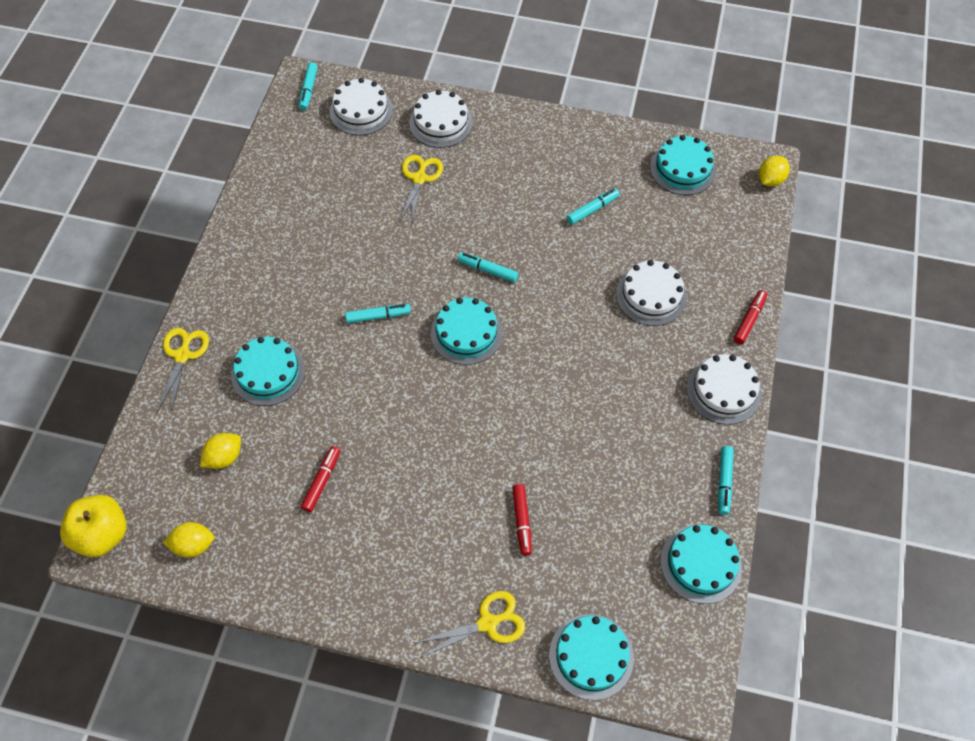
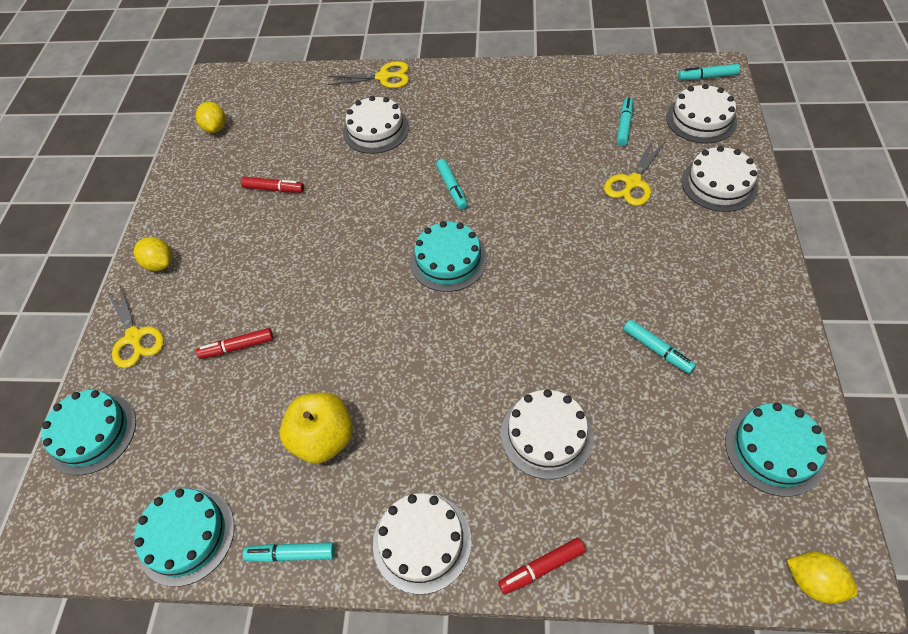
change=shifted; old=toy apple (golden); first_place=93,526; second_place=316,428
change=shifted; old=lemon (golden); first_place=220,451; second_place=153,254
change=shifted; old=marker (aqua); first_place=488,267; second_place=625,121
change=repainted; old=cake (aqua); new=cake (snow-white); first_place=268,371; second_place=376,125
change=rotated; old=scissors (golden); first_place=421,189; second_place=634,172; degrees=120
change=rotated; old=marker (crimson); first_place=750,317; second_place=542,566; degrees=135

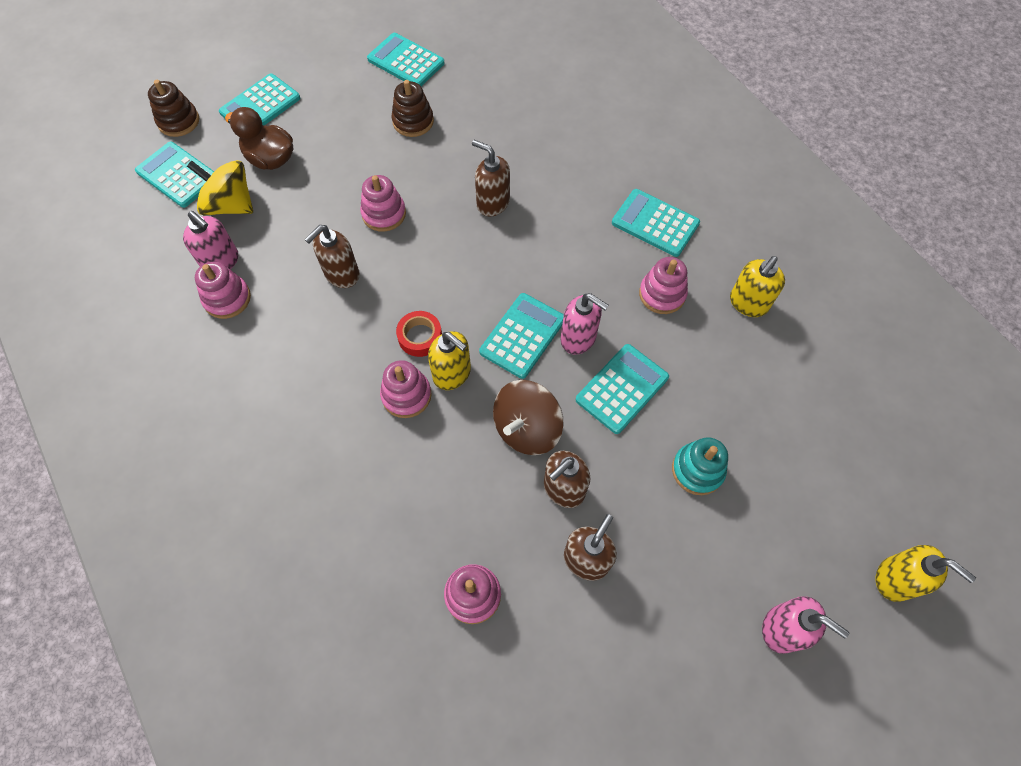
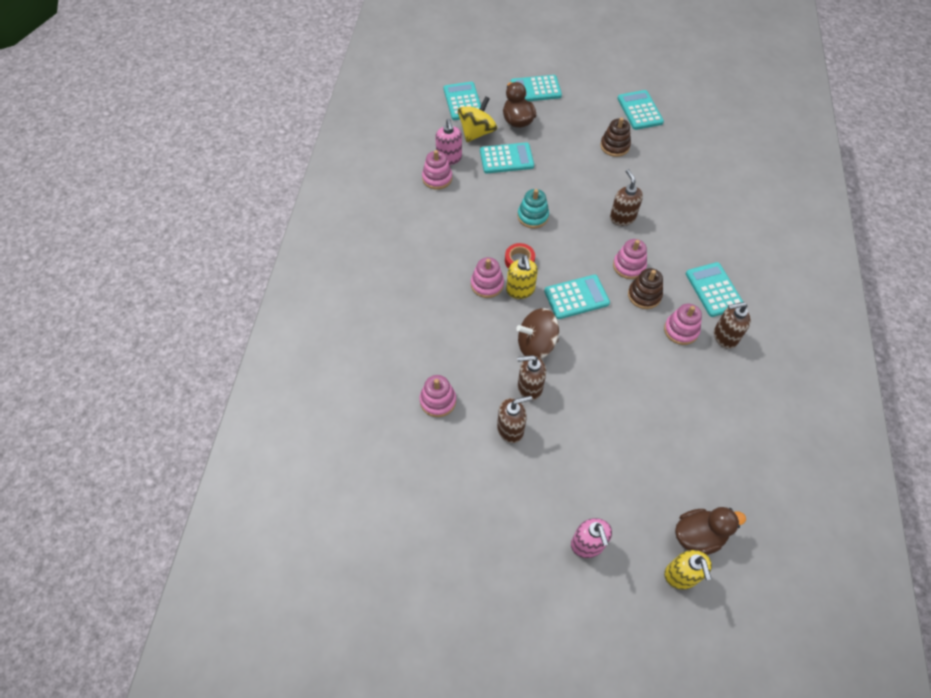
change=gone; old=soap pump (rosy); first_place=585,324
change=gone; old=soap pump (golden); first_place=757,286
change=new; new=rubber duck (dark brown); second_place=710,531
change=shifted; old=stacking rings (dark brown); first_place=173,108; second_place=645,288
change=shifted; old=soap pump (dark brown); first_place=332,256; second_place=732,325
change=shifted; old=stacking rings (rosy); first_place=383,203; second_place=630,259
change=shifted; old=calculator (aqua); first_place=622,389; second_place=507,157
change=shifted; old=stacking rings (aqua); first_place=700,466; second_place=533,208
change=rotated; old=toy top (golden); first_place=220,187; second_place=477,119; degrees=60

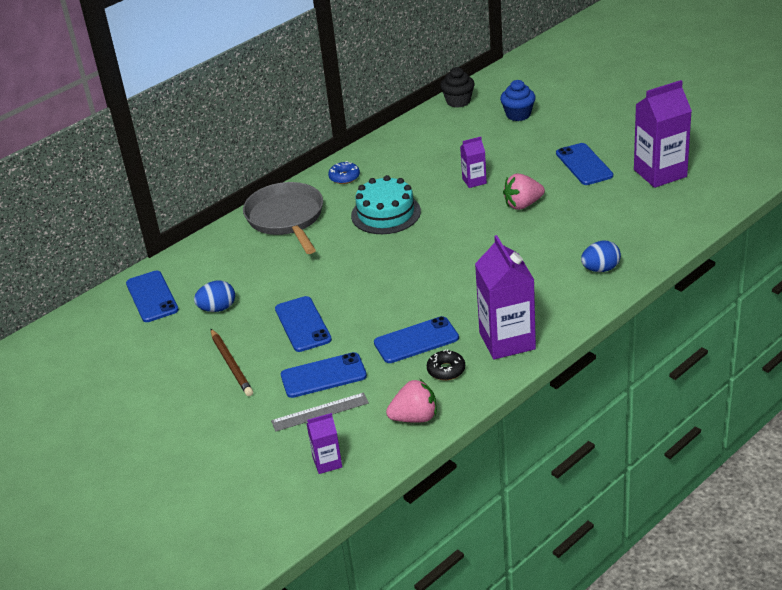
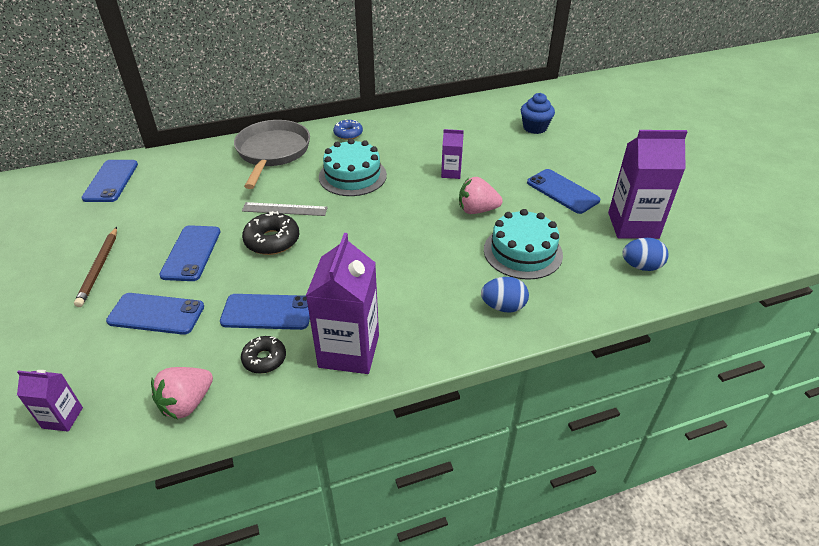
change=gone; old=muffin (jet-black); first_place=457,87
change=new; new=glazed donut (jet-black); second_place=270,233
change=new; new=cake (aqua); second_place=523,244
change=shifted; old=egg shape (royal blue); first_place=214,296; second_place=645,254
change=shifted; old=ruler (ash-grey); first_place=320,411; second_place=285,209
change=rotated; old=strawberry (rosy); first_place=411,401; second_place=182,393; degrees=120
change=rotated; old=phone (royal blue); first_place=584,164; second_place=563,191; degrees=-45

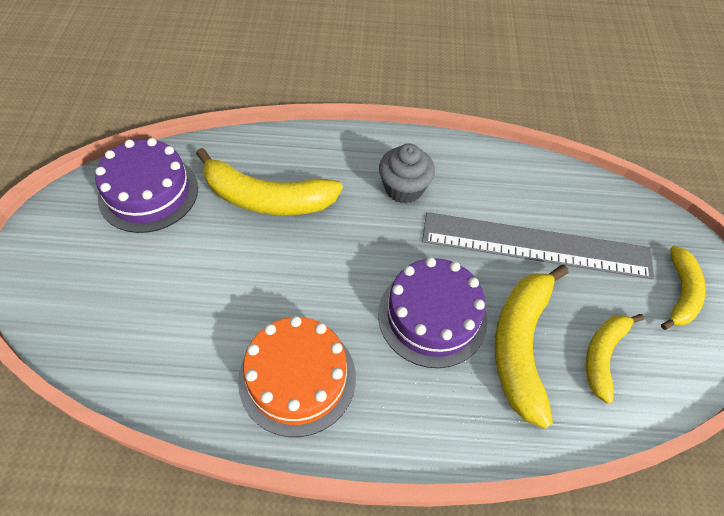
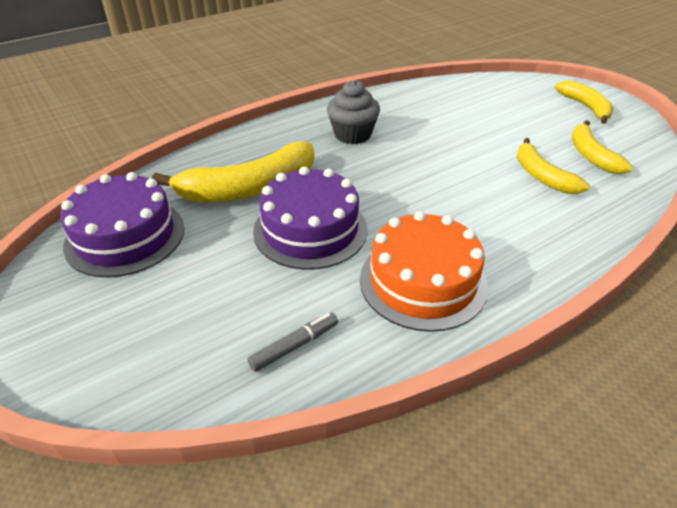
change=gone; old=ruler (ash-grey); first_place=538,245
change=new; new=marker (ash-grey); second_place=292,342
change=shifted; old=cake (violet); first_place=432,312; second_place=310,218
change=scaled; old=banana (golden); first_place=532,347; second_place=553,166; factor=0.61

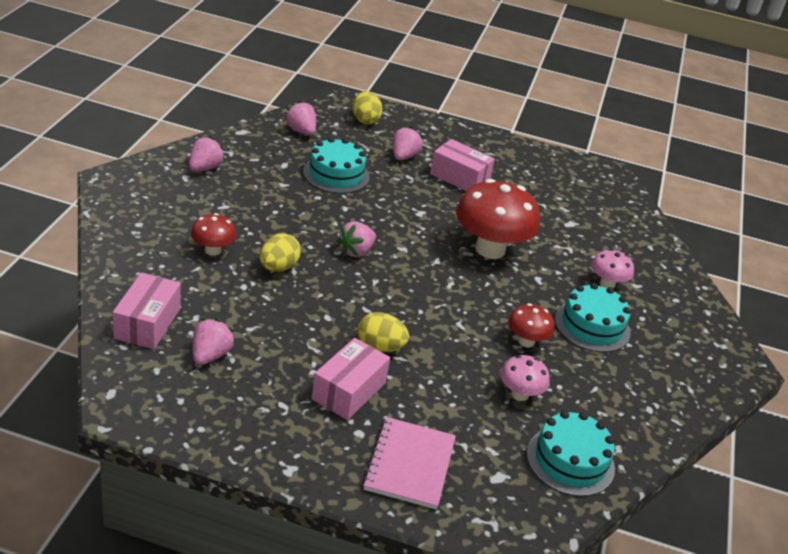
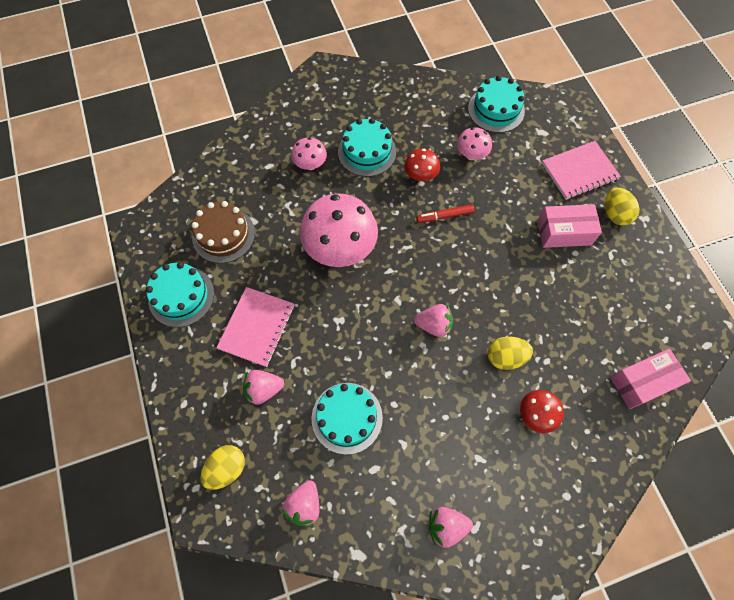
change=gone; old=strawberry (rosy); first_place=214,341
change=new; new=cake (aqua); second_place=180,294
change=new; new=cake (dark brown); second_place=223,232
change=new; new=marker (crimson); second_place=445,213
change=shifted; old=egg shape (golden); first_place=383,332; second_place=622,206
change=swapped; old=parcel (rosy); new=notebook (rosy); first_place=462,165; second_place=255,327
change=repainted; old=fungus (crimson); new=fungus (rosy); first_place=498,219; second_place=339,230

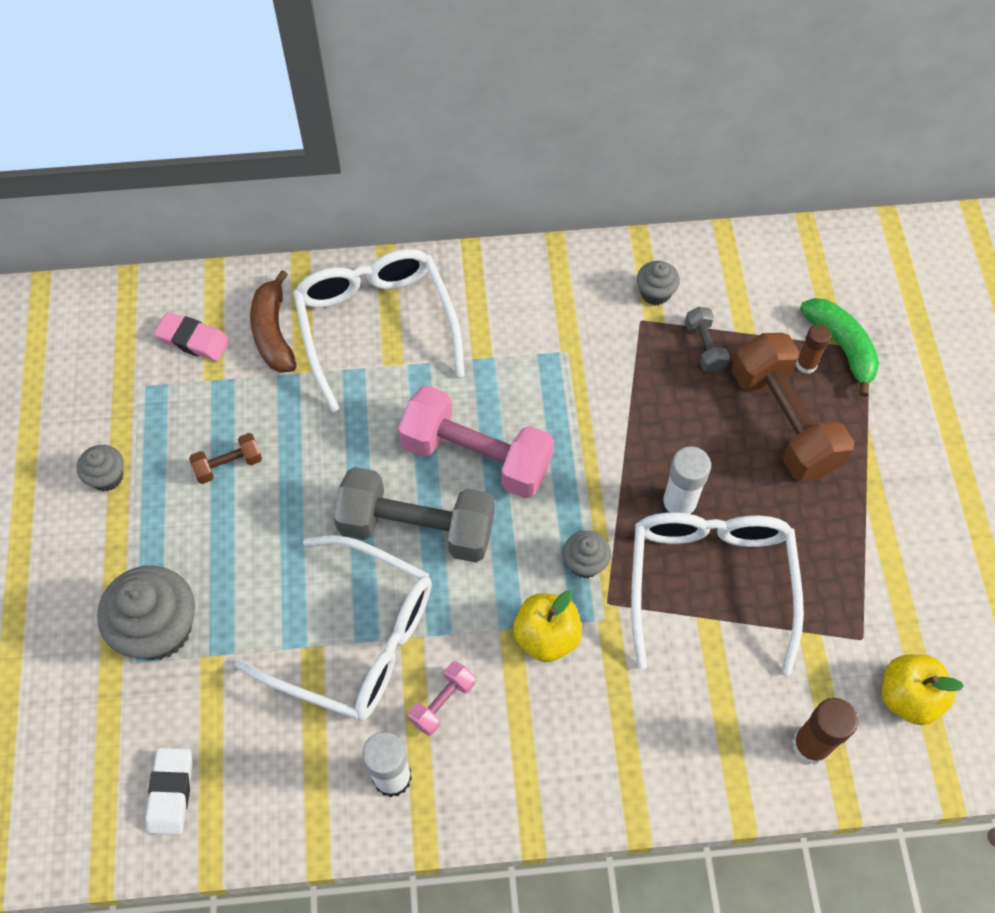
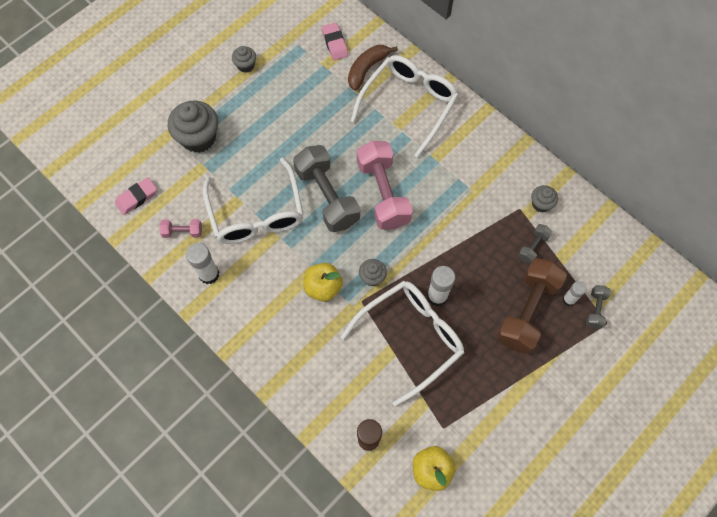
change=gone; old=dumbbell (dark brown); first_place=225,458
change=shifted; old=dumbbell (rosy); first_place=441,698; second_place=180,228
change=swapped; old=banana (leaf-green); new=dumbbell (ash-grey); first_place=839,347; second_place=598,307
change=repainted; old=eraser (snow-white); new=eraser (rosy); first_place=169,791; second_place=136,196
change=repainted; old=glue (dark brown); new=glue (snow-white); first_place=813,349; second_place=574,293

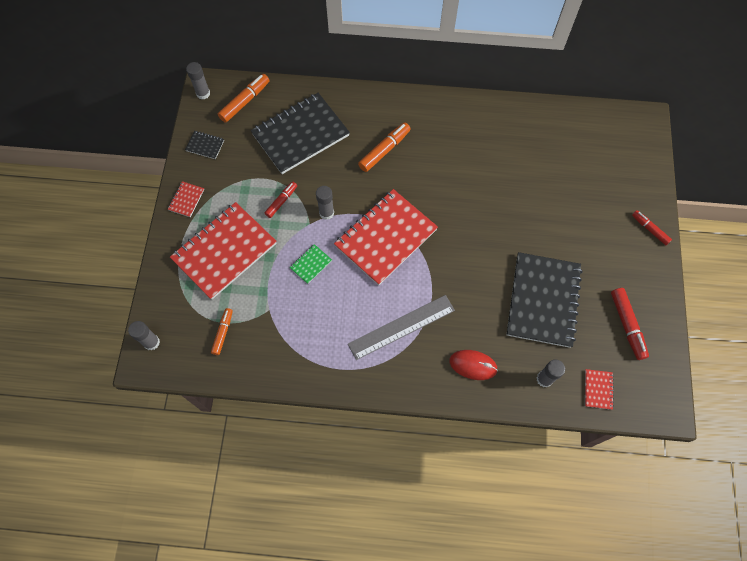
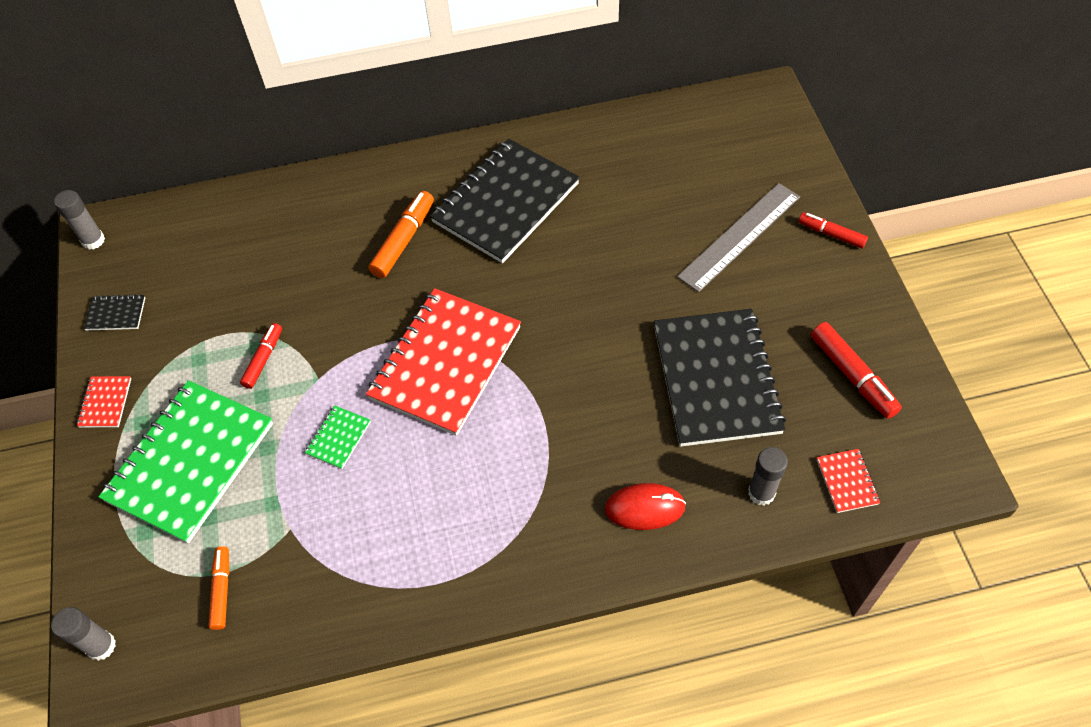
change=gone; old=marker (orange); first_place=243,98
change=gone; old=glue (ash-grey); first_place=325,203
change=shifted; old=notebook (jet-black); first_place=300,133; second_place=505,201
change=shifted; old=ruler (ash-grey); first_place=401,327; second_place=738,237
change=repainted; old=notebook (crimson); new=notebook (leaf-green); first_place=223,251; second_place=185,461

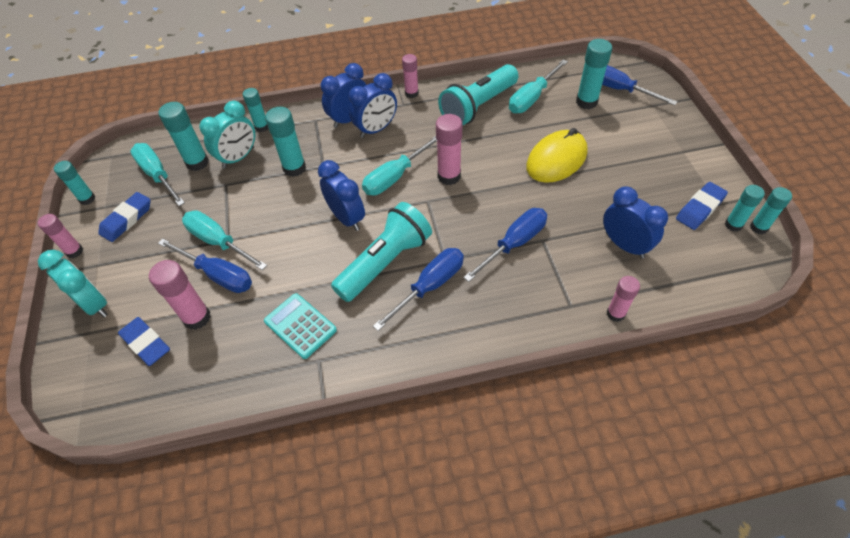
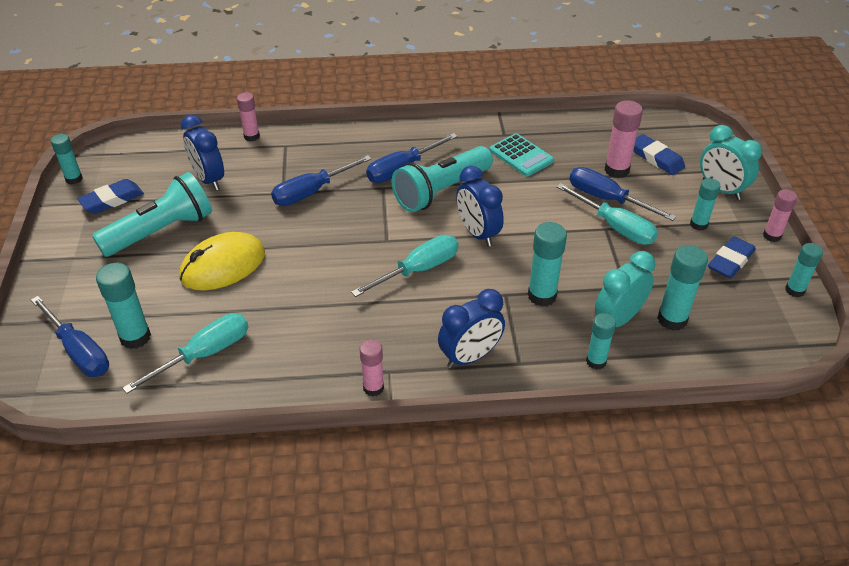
change=gone; old=screwdriver (aqua); first_place=157,174
change=gone; old=bedside clock (royal blue); first_place=373,105
change=gone; old=glue (rosy); first_place=449,149
change=shifted; old=flashlight (aqua); first_place=478,95; second_place=152,214
change=shifted; old=glue (aqua); first_place=745,208; second_place=705,204

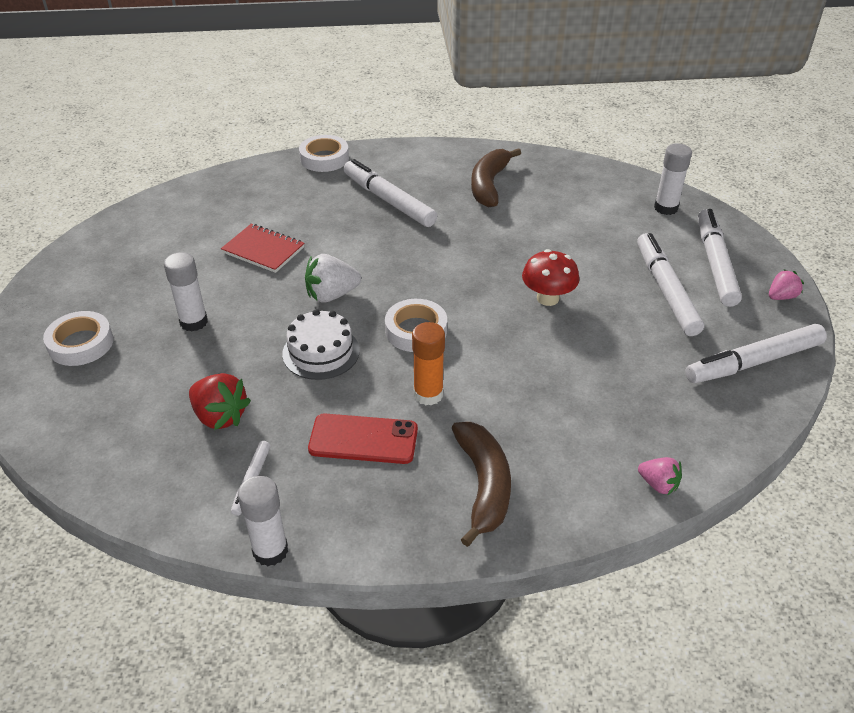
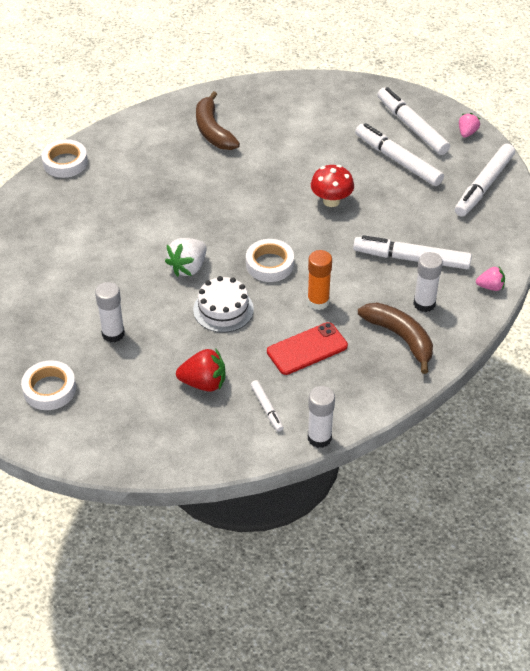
change=gone; old=notebook (crimson); first_place=263,248
change=shifted; old=marker (snow-white); first_place=390,193; second_place=412,252
change=shifted; old=glue (snow-white); first_place=673,179; second_place=428,282

